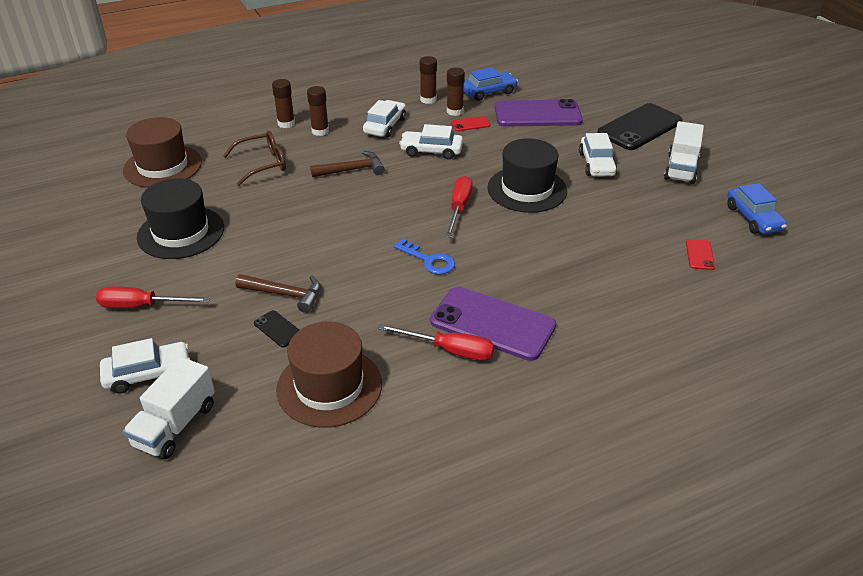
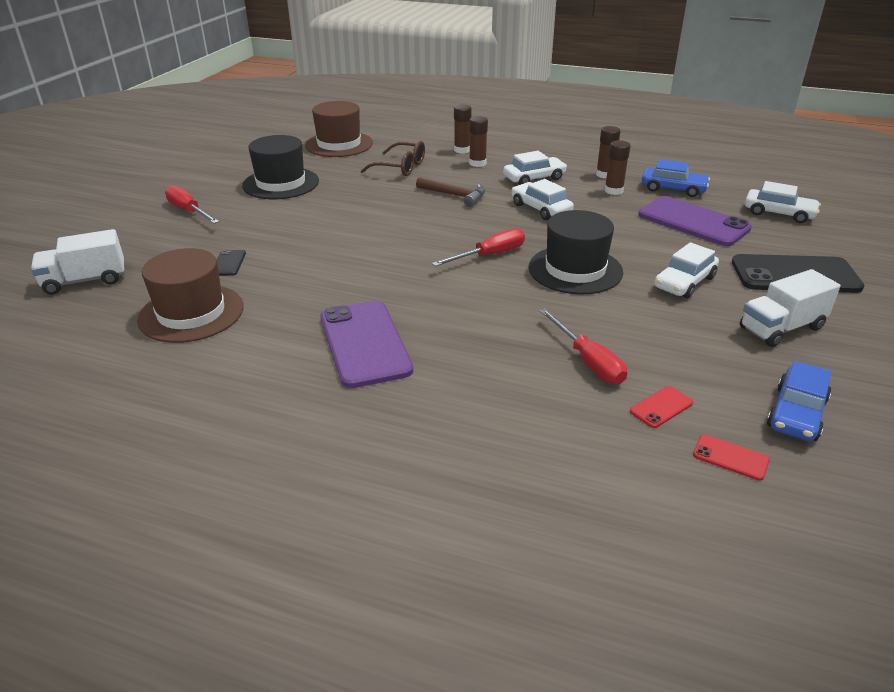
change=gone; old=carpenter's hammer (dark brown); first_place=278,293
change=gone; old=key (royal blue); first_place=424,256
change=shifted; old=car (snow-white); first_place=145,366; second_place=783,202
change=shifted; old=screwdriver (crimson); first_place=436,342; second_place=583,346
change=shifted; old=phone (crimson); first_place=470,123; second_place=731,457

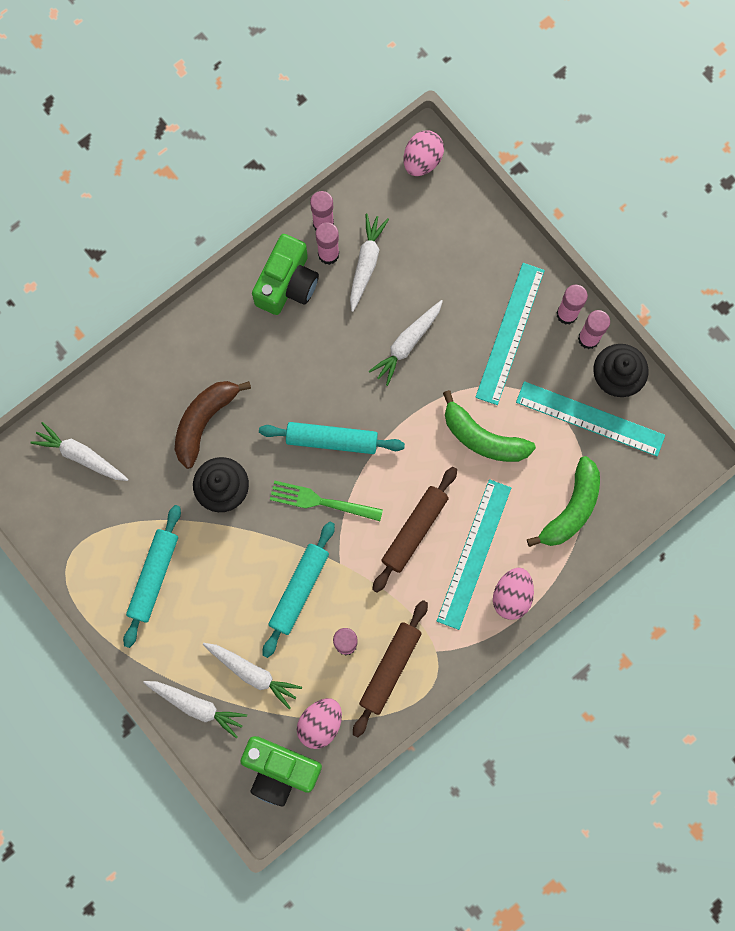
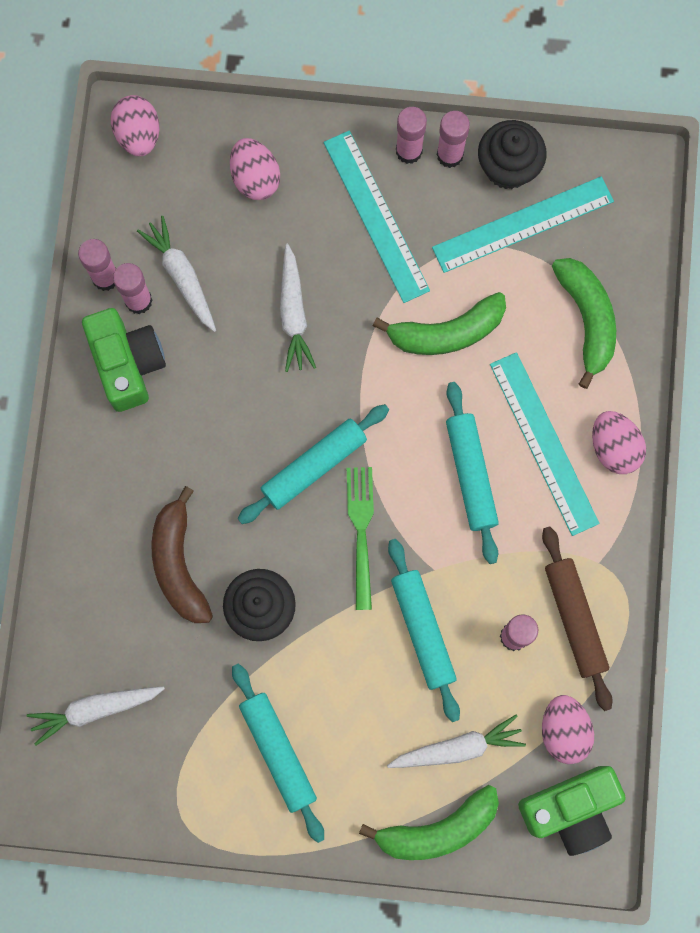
change=new; new=egg shape (rosy); second_place=255,169
change=swapped; old=carrot (snow-white); new=banana (leaf-green); first_place=195,710; second_place=429,822
change=repainted; old=rolling pin (dark brown); new=rolling pin (aqua); first_place=414,530; second_place=472,473
change=rotated; old=dinner fork (leaf-green); first_place=326,500; second_place=360,538; degrees=120

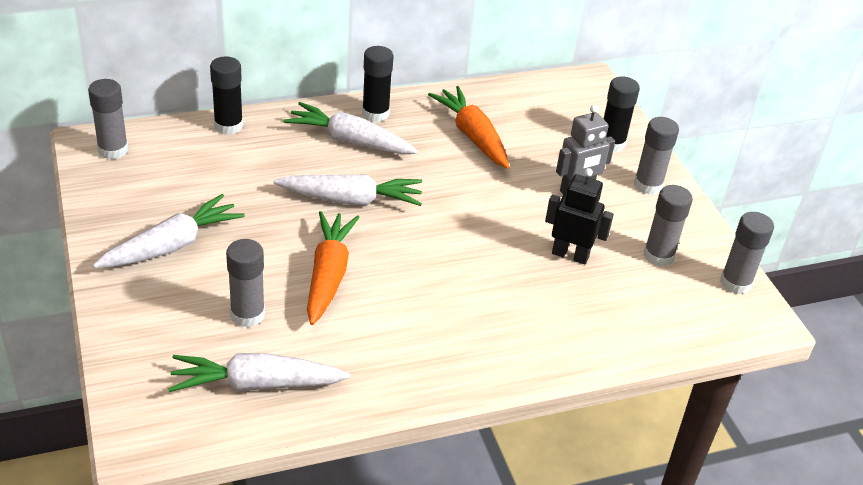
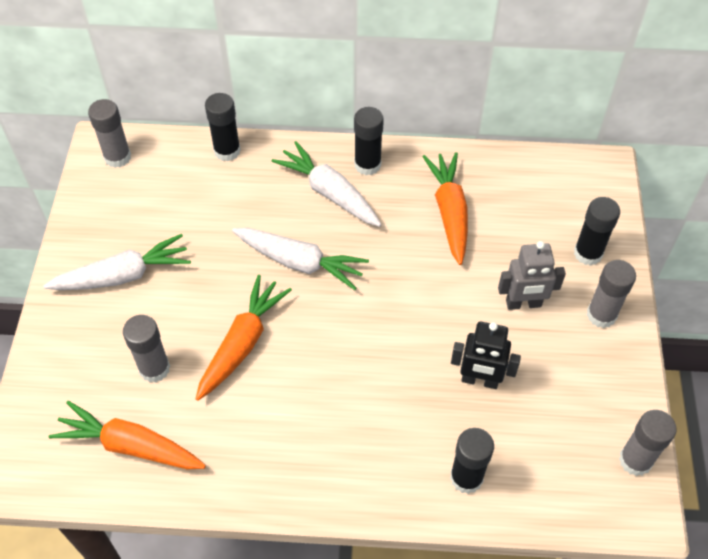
change=gone; old=glue (ash-grey); first_place=668,226
change=new; new=glue (jet-black); second_place=472,461
change=repainted; old=carrot (snow-white); new=carrot (orange); first_place=259,372; second_place=127,435
change=rotated; old=robot figure (jet-black); first_place=579,216; second_place=486,355; degrees=150

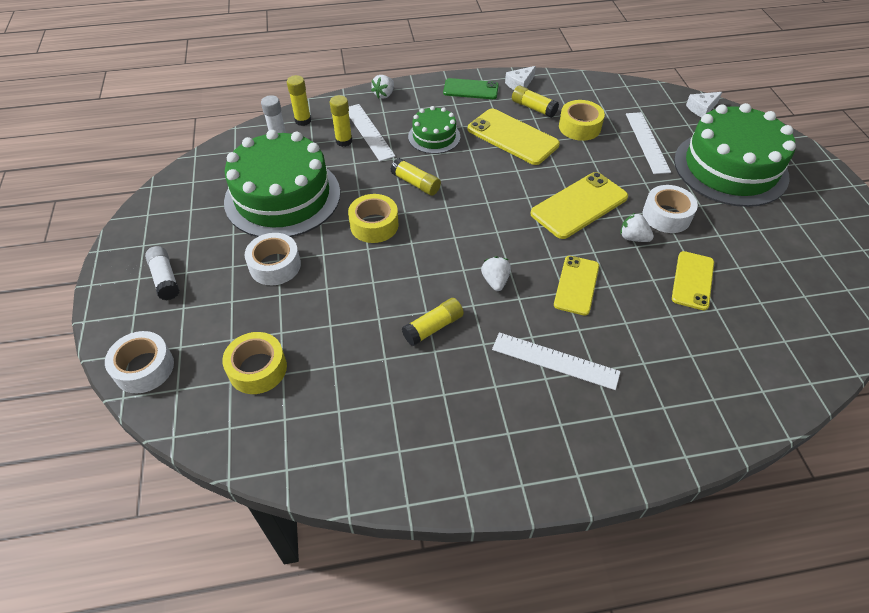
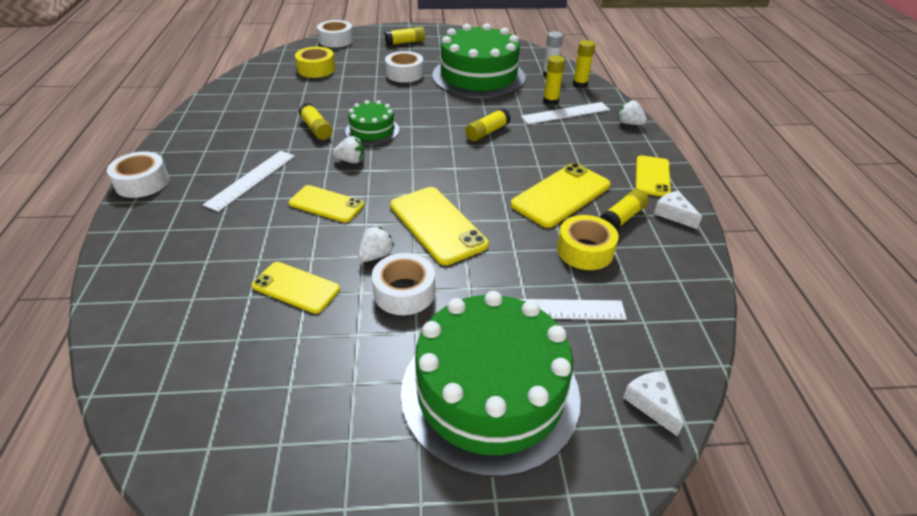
change=gone; old=tape (golden); first_place=373,218
change=new; new=tape (snow-white); second_place=138,174
change=shifted; old=cake (leaf-green); first_place=434,130; second_place=372,122
change=repainted; old=glue (snow-white); new=glue (golden); first_place=162,273; second_place=405,36
change=repainted; old=phone (leaf-green); new=phone (golden); first_place=471,88; second_place=653,176

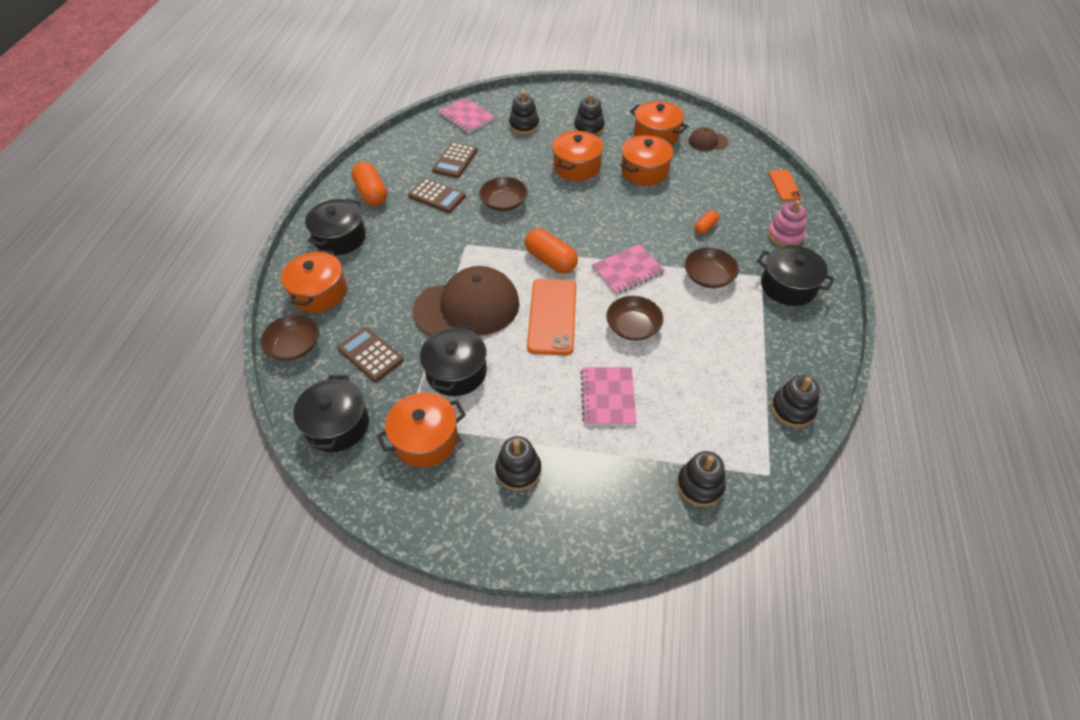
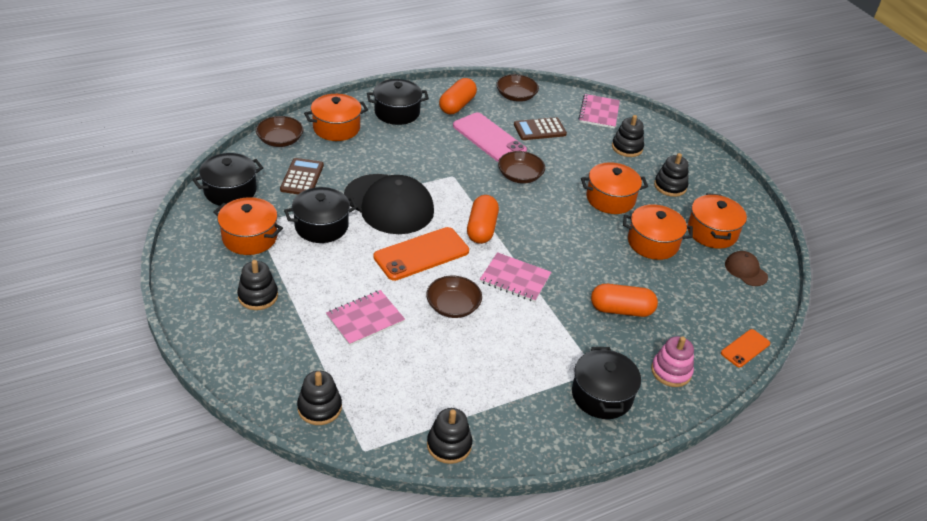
change=shifted; old=bowl (dark brown); first_place=712,267; second_place=517,88
change=swapped; old=calculator (dark brown); new=phone (rosy); first_place=437,195; second_place=490,137
change=repainted; old=cap (dark brown); new=cap (jet-black); first_place=466,301; second_place=389,204
change=scaled; old=pill shape (orange); first_place=706,222; second_place=624,300; factor=1.83

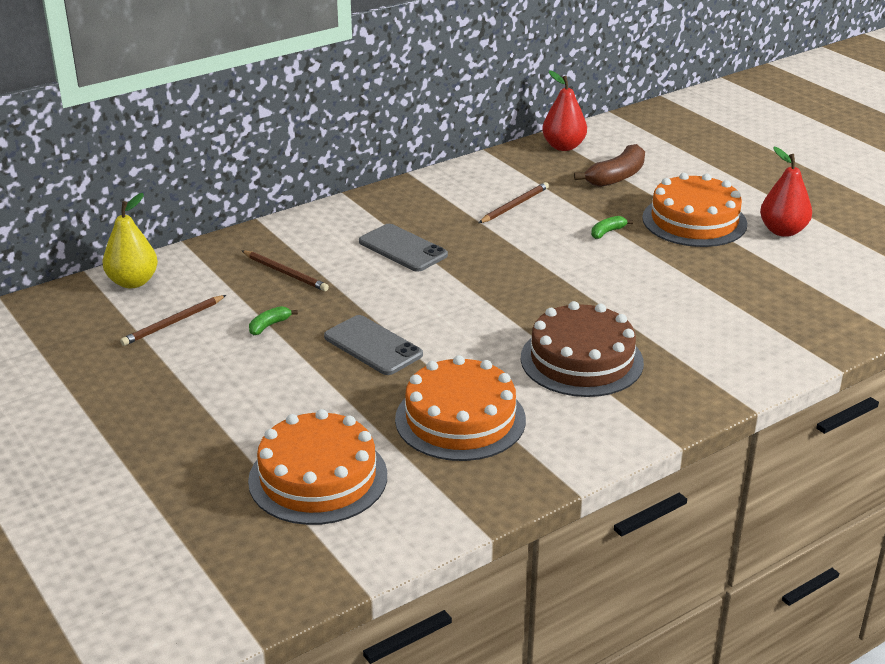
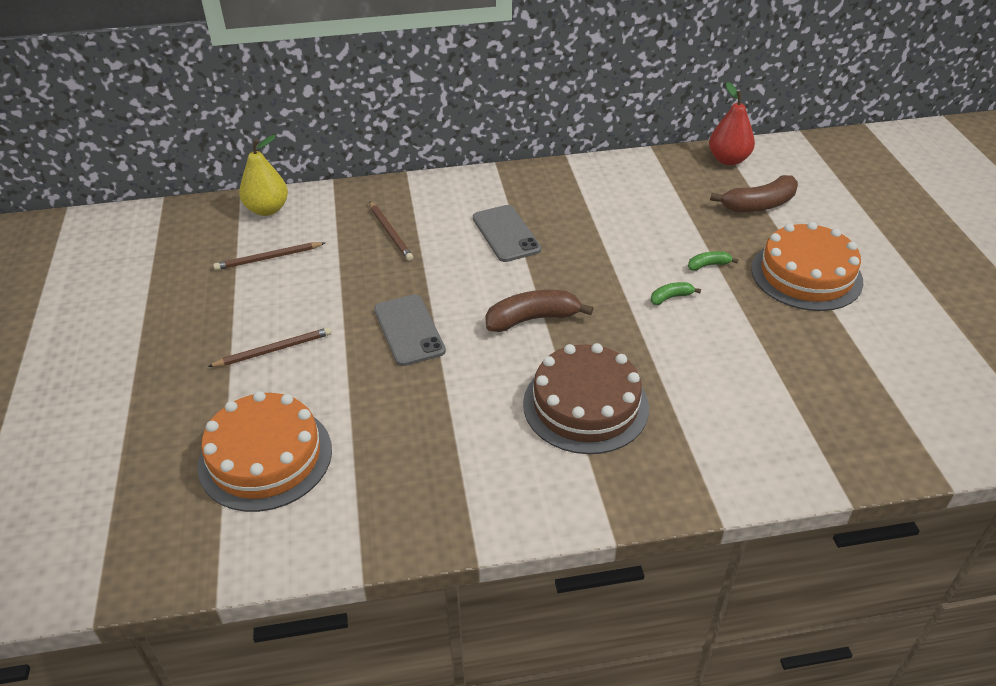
change=gone; old=cake (orange); first_place=460,408
change=gone; old=toy pear (crimson); first_place=786,192
change=new; new=banana (dark brown); second_place=539,311
change=shifted; old=banana (leaf-green); first_place=273,320; second_place=676,293
change=shifted; old=lead pencil (dark brown); first_place=514,202; second_place=269,347

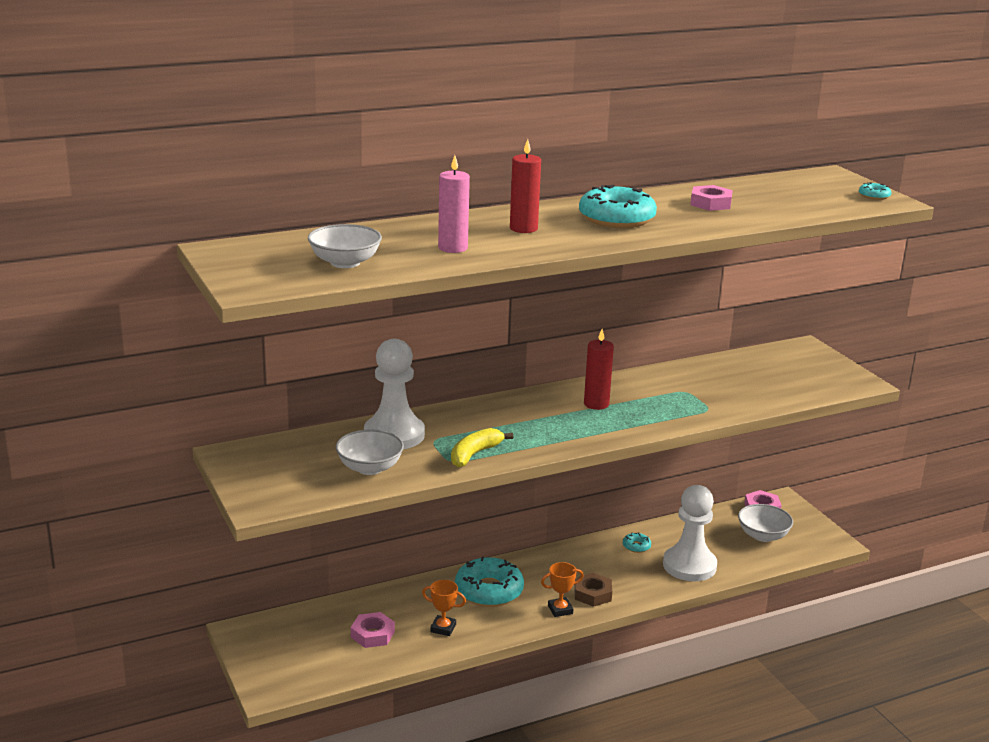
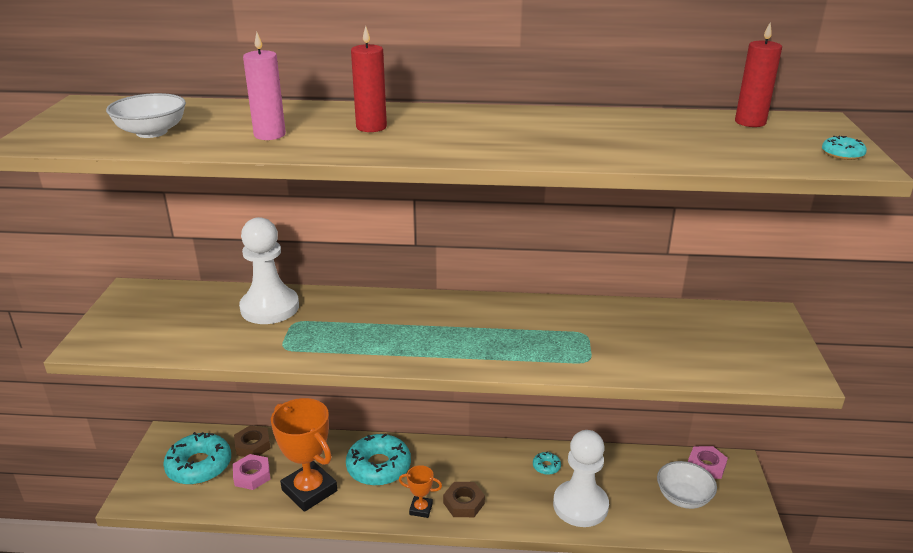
change=gone; old=bowl (snow-white); first_place=370,452
change=gone; old=banana (golden); first_place=482,447
change=gone; old=hex nut (rosy); first_place=712,198
change=new; new=hex nut (dark brown); second_place=252,441
change=shifted; old=glazed donut (aqua); first_place=618,206; second_place=197,458
change=shifted; old=candle (crimson); first_place=599,369; second_place=758,75
change=scaled; old=award cup (orange); first_place=444,608; second_place=304,455; factor=2.11

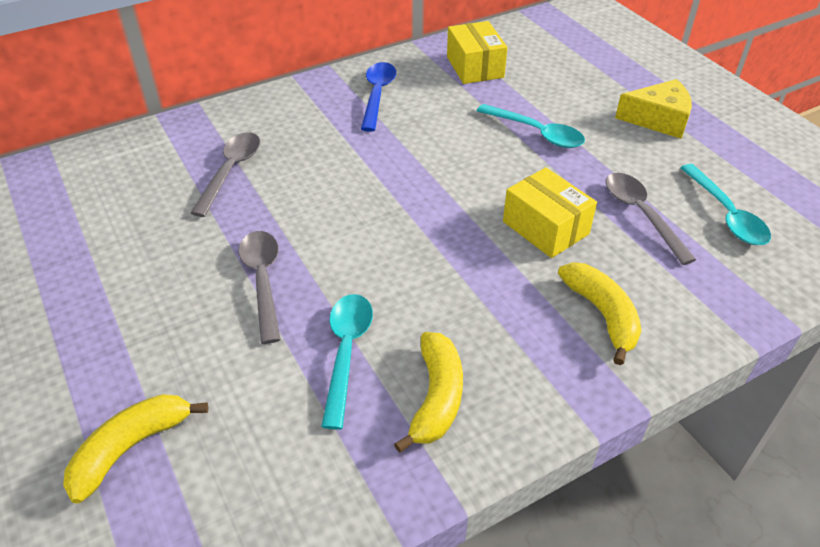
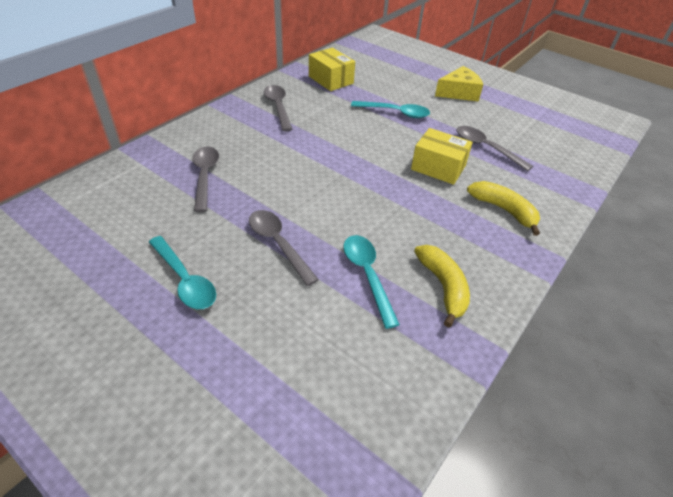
change=gone; old=banana (golden); first_place=135,449
change=shifted; old=spoon (aqua); first_place=725,204; second_place=182,272
change=repainted; old=spoon (royal blue); new=spoon (ash-grey); first_place=378,97; second_place=278,108

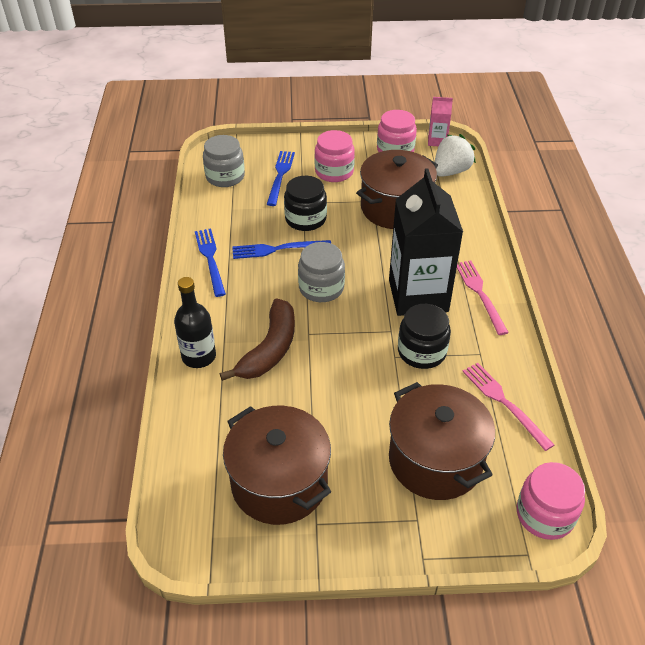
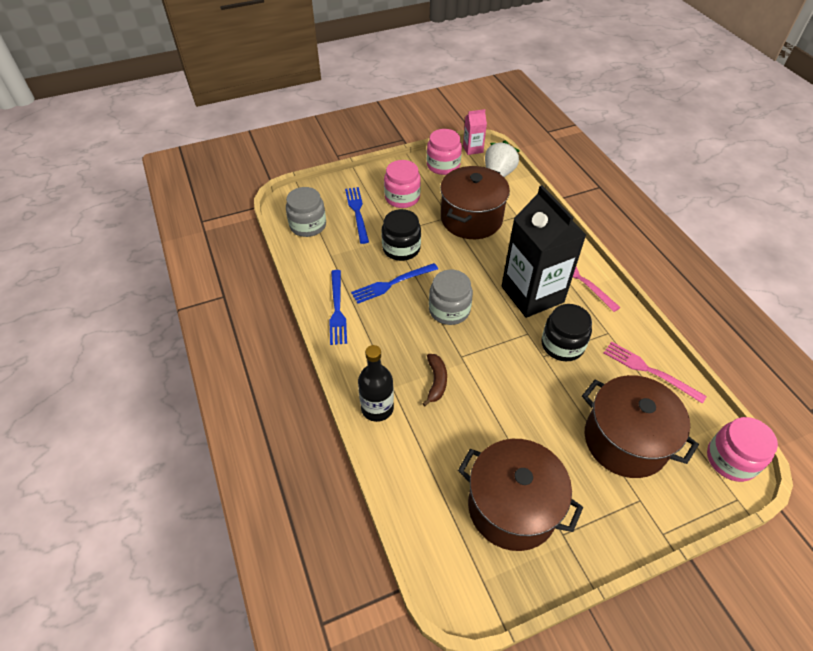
change=rotated; old=dinner fork (royal blue); first_place=210,263; second_place=338,307; degrees=-150
change=scaled; old=banana (dark brown); first_place=257,339; second_place=434,380; factor=0.56

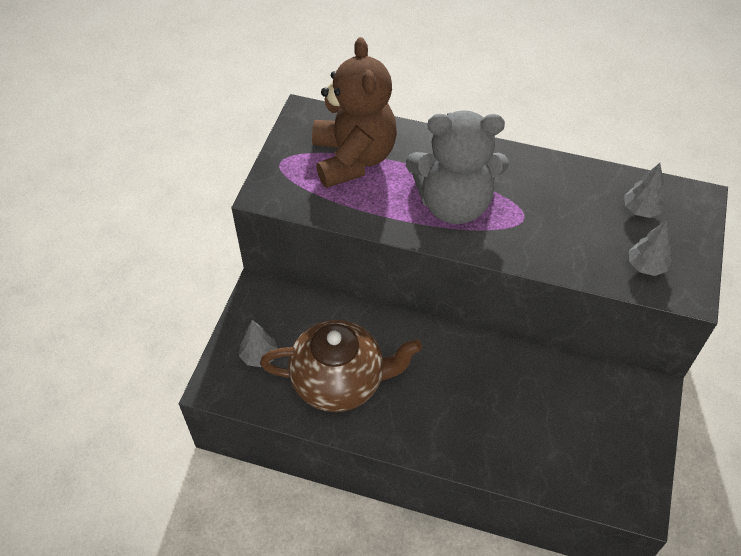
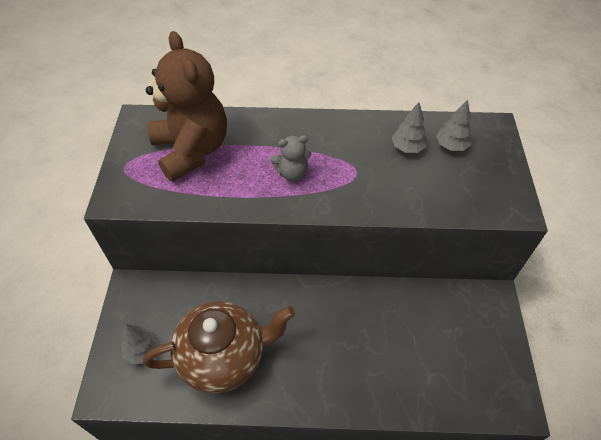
change=shifted; old=fir tree (ash-grey); first_place=650,248; second_place=409,127
change=scaled; old=teddy (ash-grey); first_place=457,167; second_place=290,158; factor=0.45

